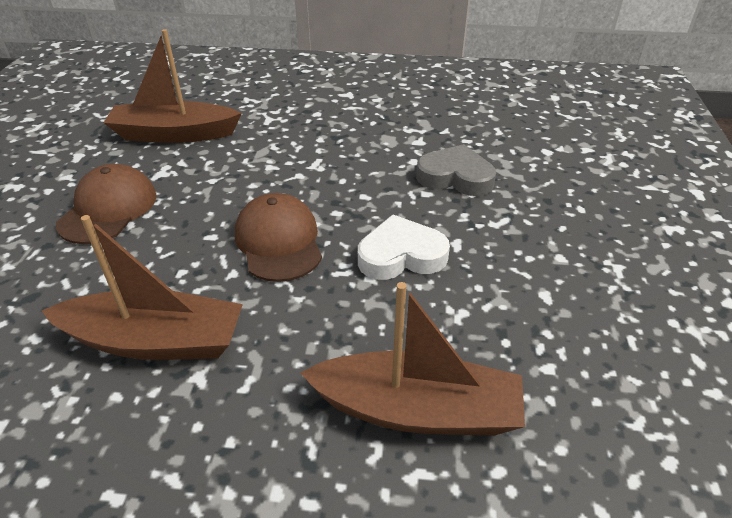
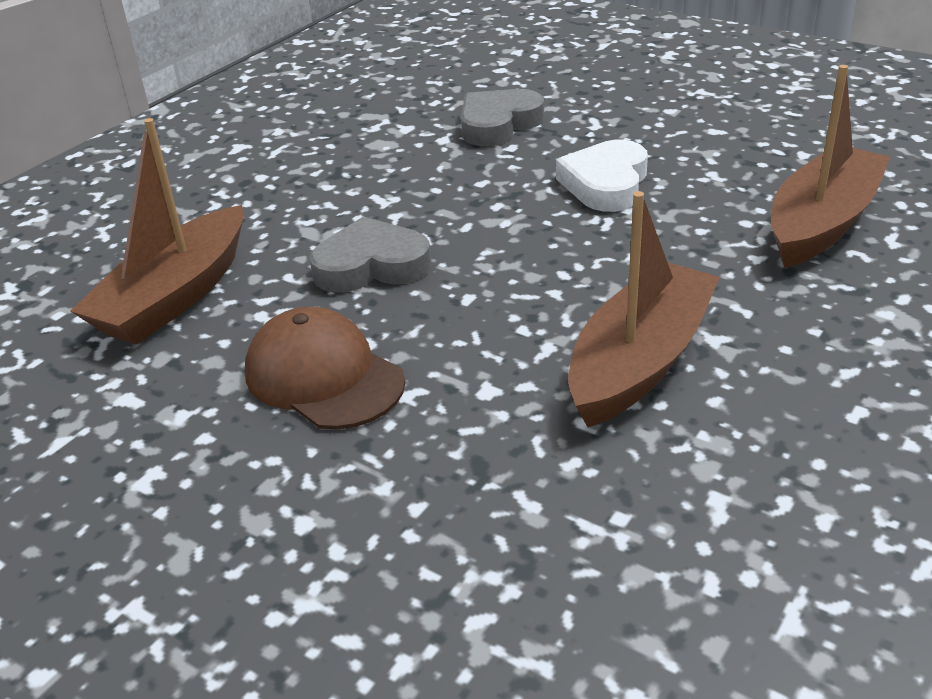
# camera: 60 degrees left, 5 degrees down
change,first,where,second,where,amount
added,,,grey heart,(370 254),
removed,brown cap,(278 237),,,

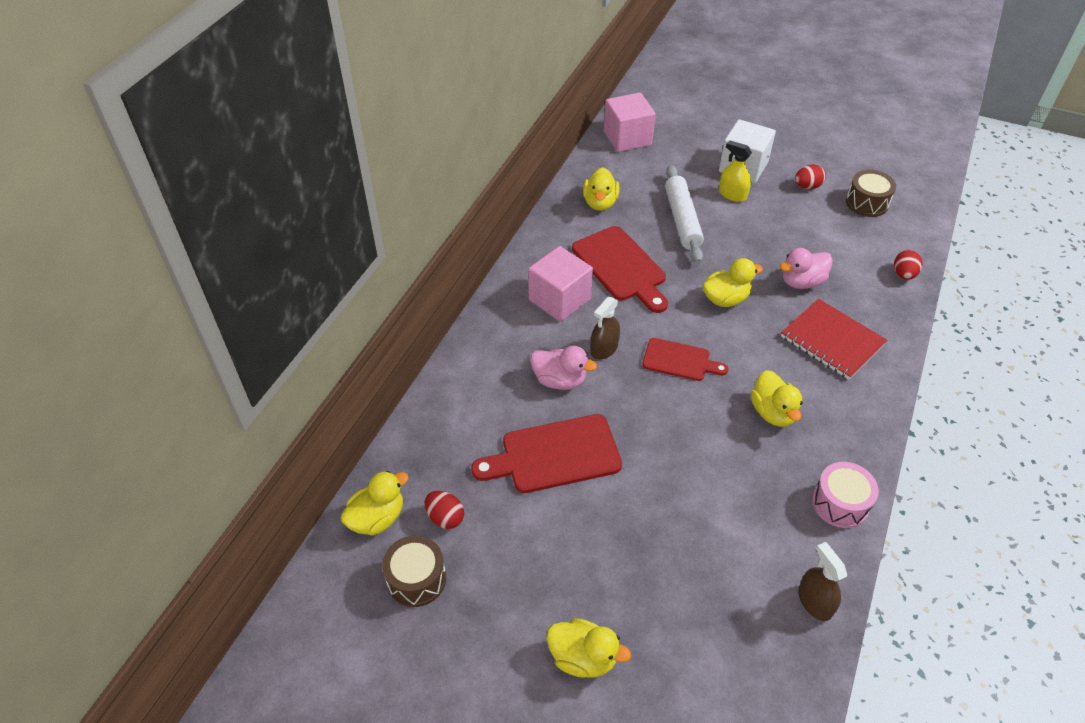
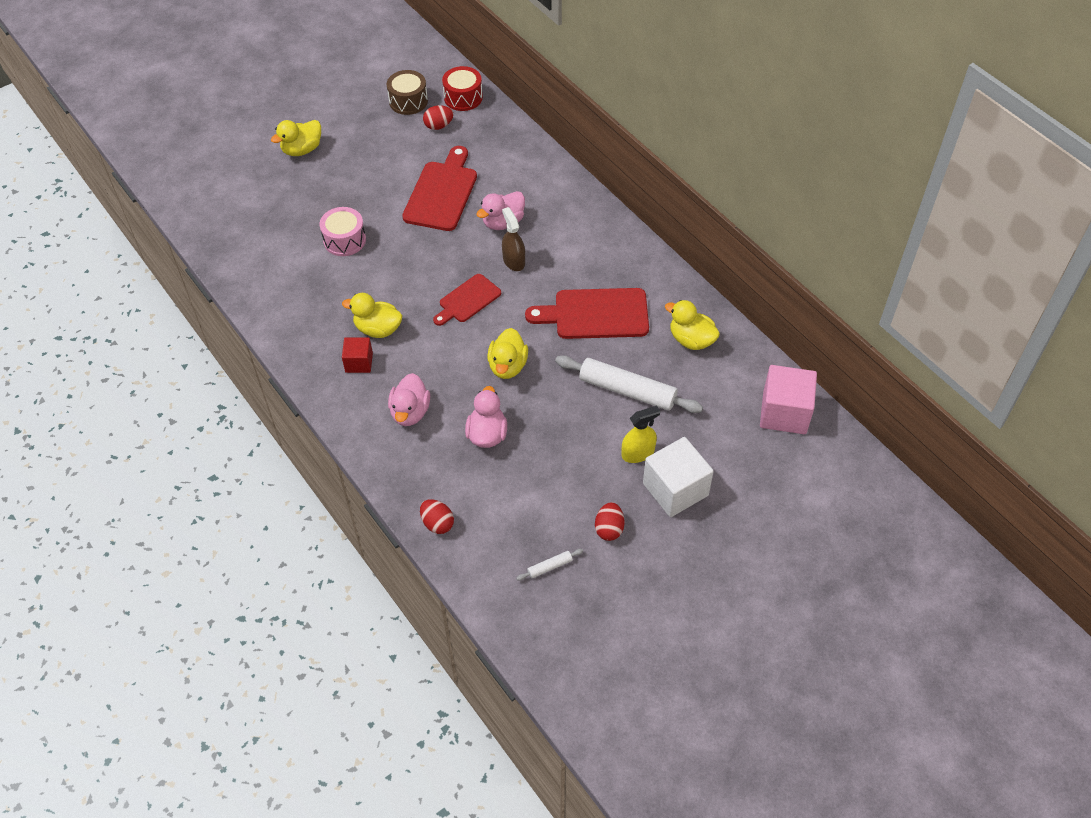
# camera: 120 degrees right, 5 degrees up
change,first,where,second,where,amount
moved,pink drum,(845 495),,(343 231),
added,,,red cube,(357 355),
replaced,red notebook,(834 339),pink duck,(409 399),
replaced,yellow duck,(374 503),red drum,(462 88),
replaced,brown drum,(871 193),white rolling pin,(549 565),
removed,pink cube,(560 284),,,
removed,brown spray bottle,(822 581),,,

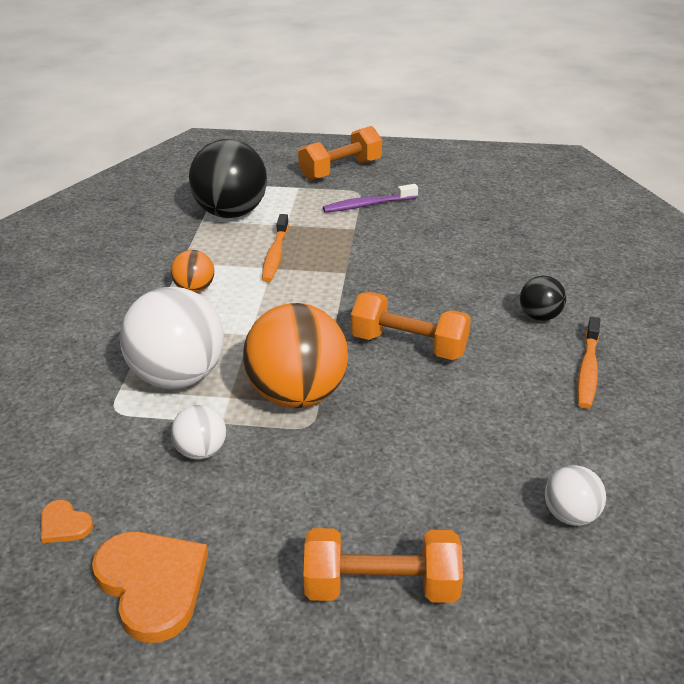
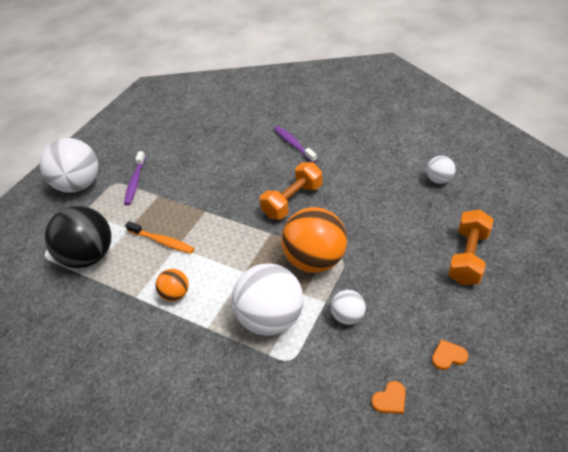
# camera: 65 degrees left, 10 degrees up
change,first,where,second,where,amount
replaced,orange dumbbell,(340 153),white ball,(69 165),
replaced,black ball,(543 298),purple toothbrush,(295 144),
resized,orange heart,(150 587),,(450 355),x0.48
removed,orange toothbrush,(588 363),,,

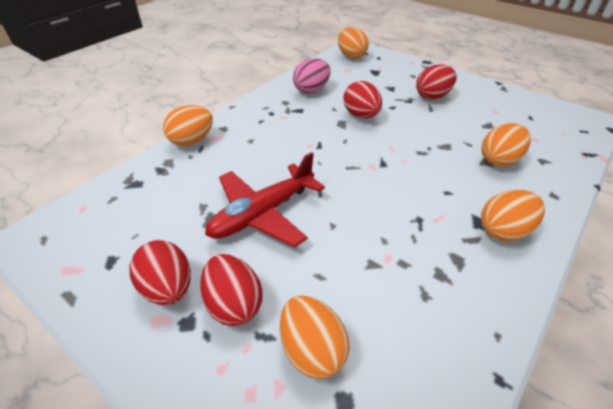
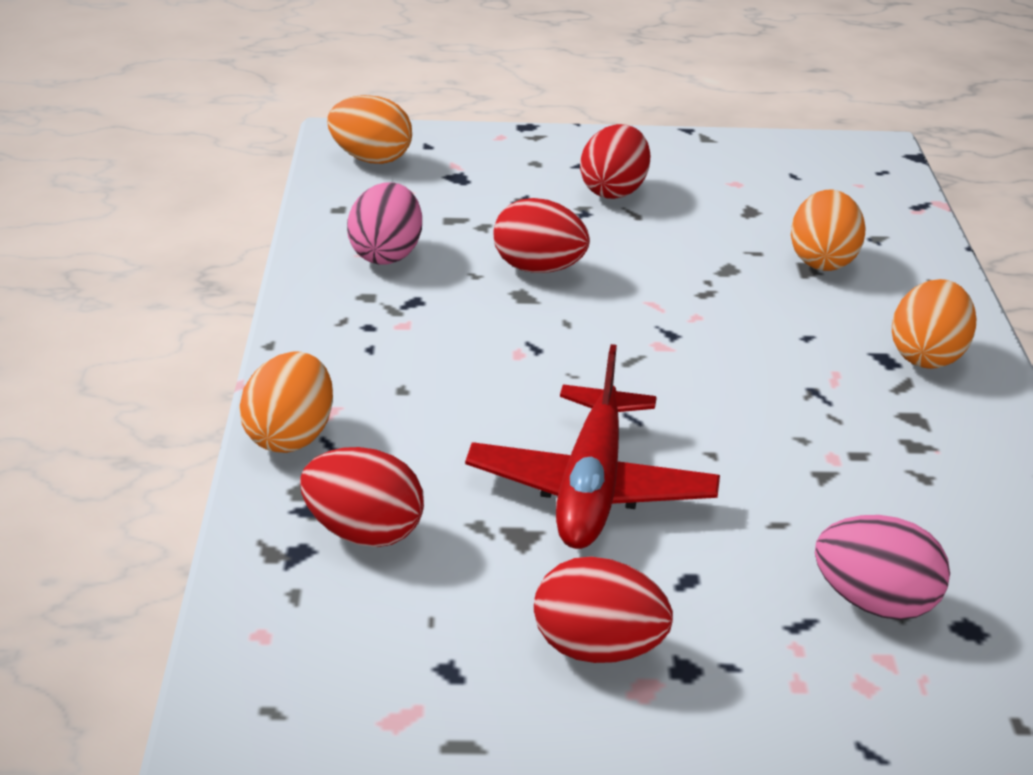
# camera: 40 degrees left, 10 degrees down
change,first,where,second,where,amount
moved,red egg,(231 290),,(362 497),
recoloured,orange egg,(315 337),pink egg,(882 567),

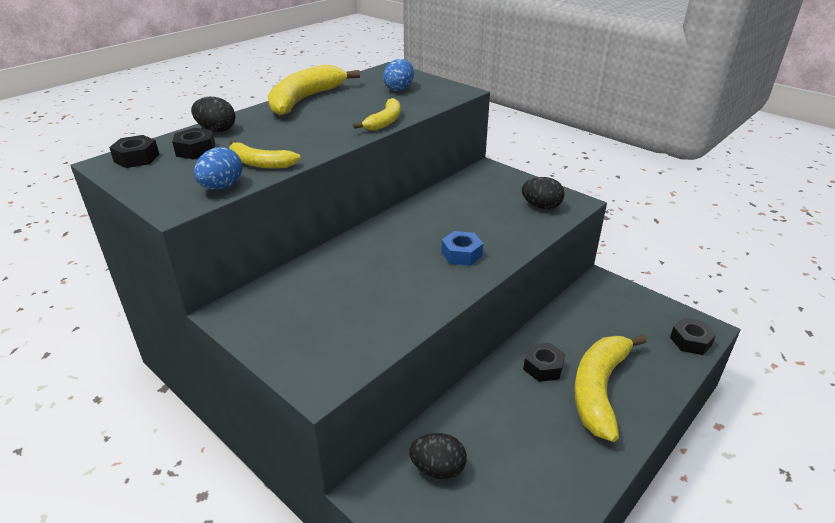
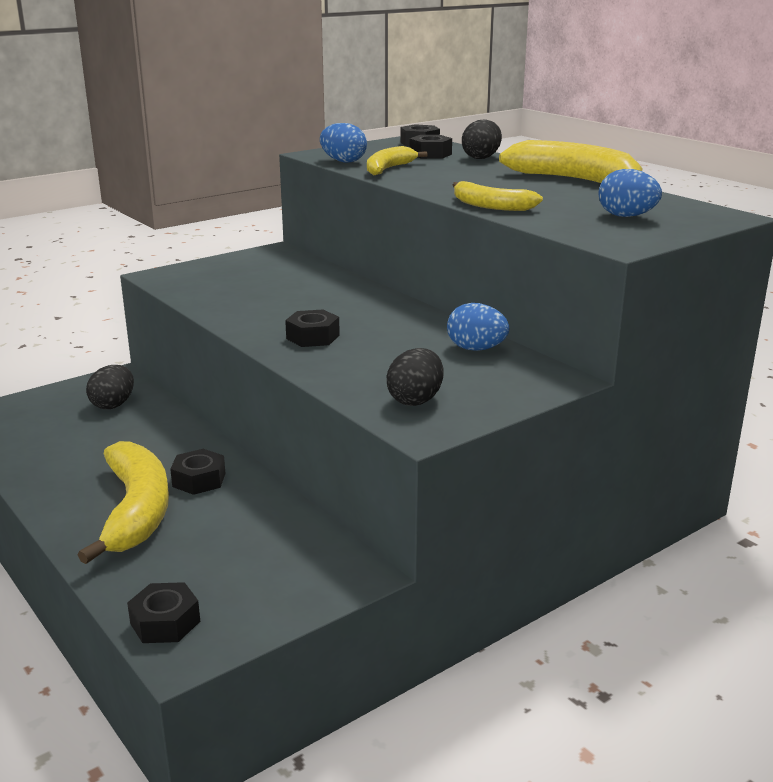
# camera: 100 degrees right, 10 degrees down
change,first,where,second,where,amount
turned,yellow banana,(610 388),,(123 502),45 degrees clockwise
recoloured,blue nut,(462 248),black nut,(312 328),
added,,,blue egg,(478 327),

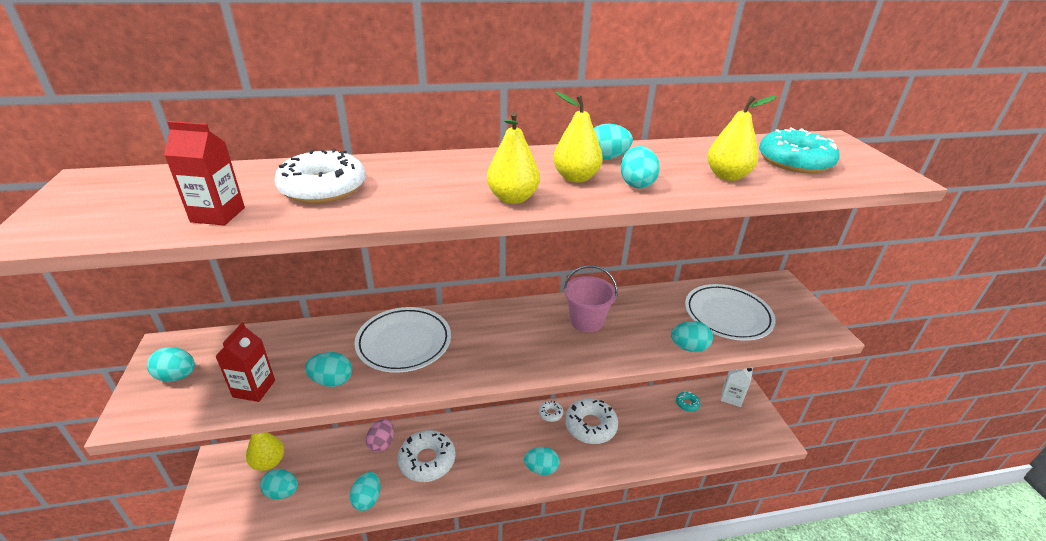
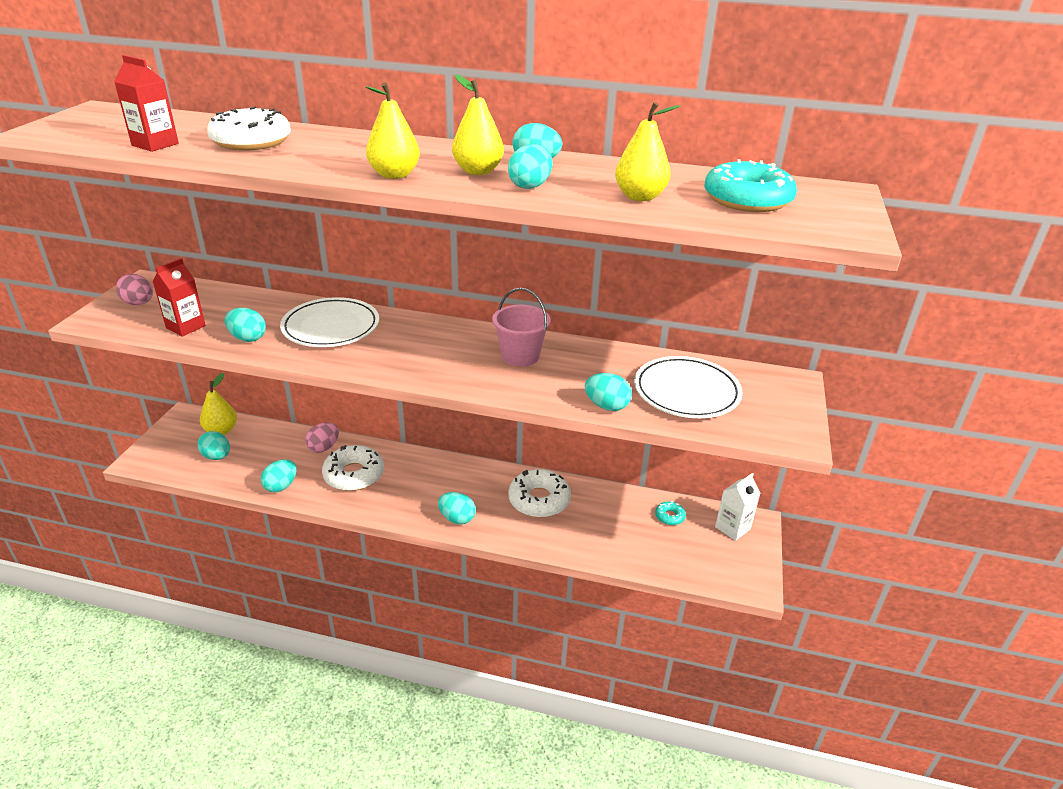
# camera: 25 degrees right, 0 degrees up
change,first,where,second,where,amount
recoloured,turquoise egg,(171 364),pink egg,(134 289),
removed,white donut,(551 411),,,

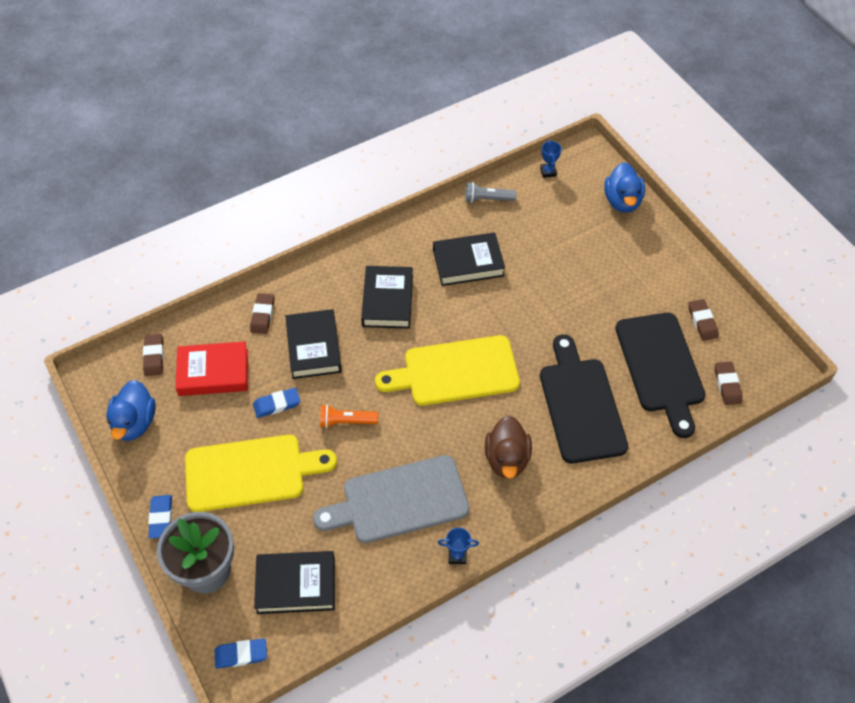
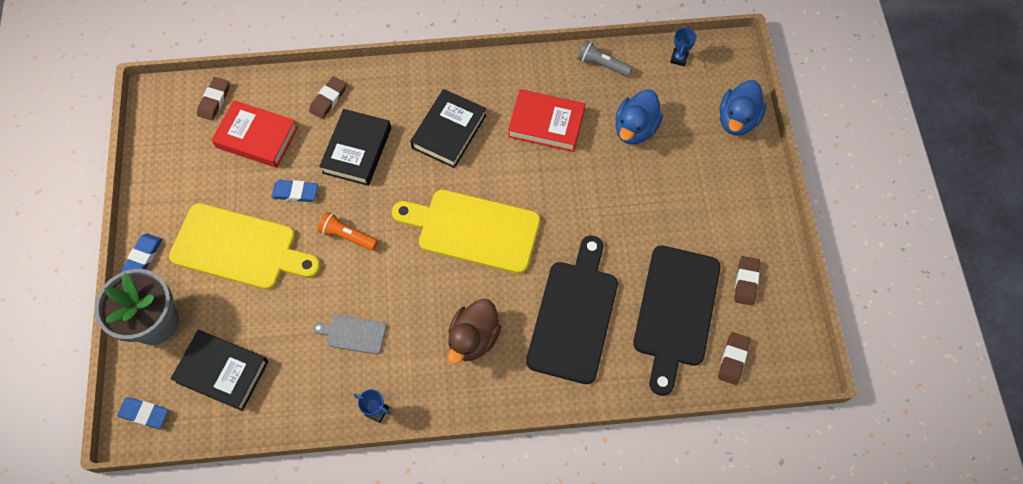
# camera: 25 degrees right, 10 degrees up
change,first,where,second,where,amount
resized,grey cutting board,(391 499),,(349 334),x0.47
recoloured,black book,(469 259),red book,(546 120),
moved,blue duck,(131 410),,(639 117),

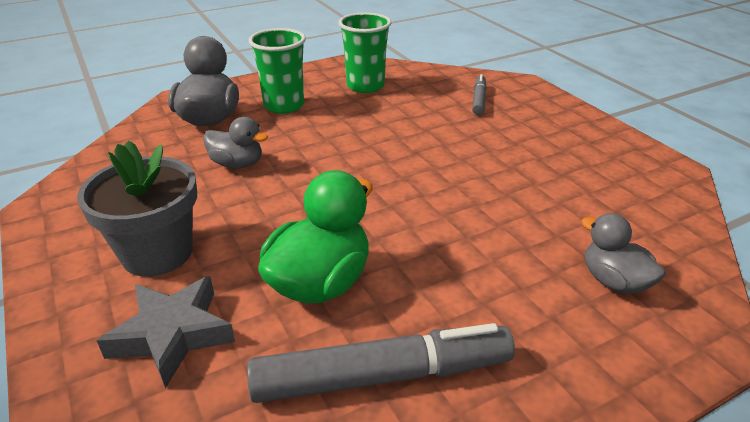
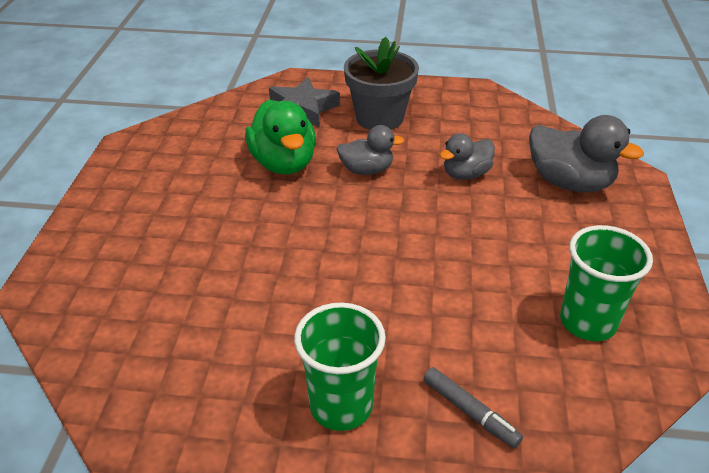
# camera: 125 degrees right, 5 degrees up
change,first,where,second,where,amount
moved,green cup,(277 71),,(340 367),
moved,grey duck,(623 253),,(371 150),
removed,grey marker,(381 363),,,

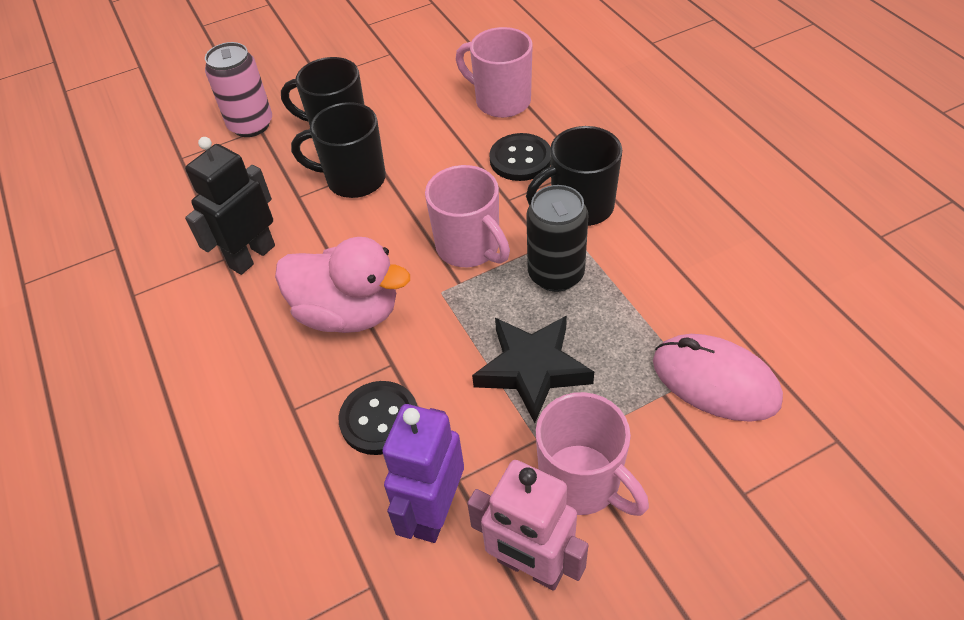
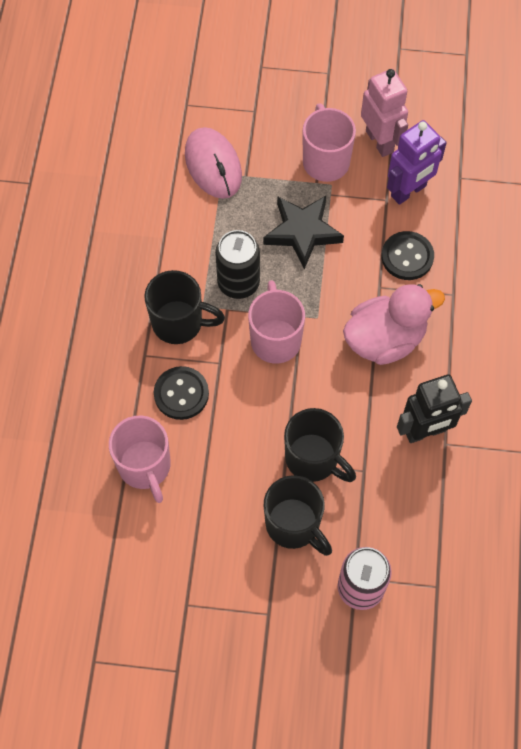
# camera: 150 degrees left, 15 degrees up
change,first,where,second,where,amount
turned,pink duck,(342 285),,(394 324),105 degrees clockwise

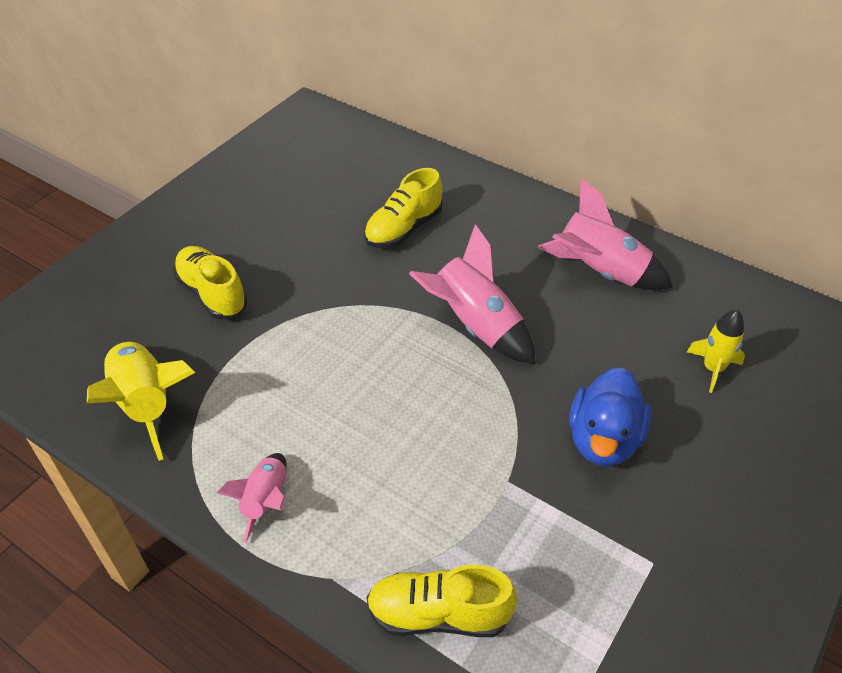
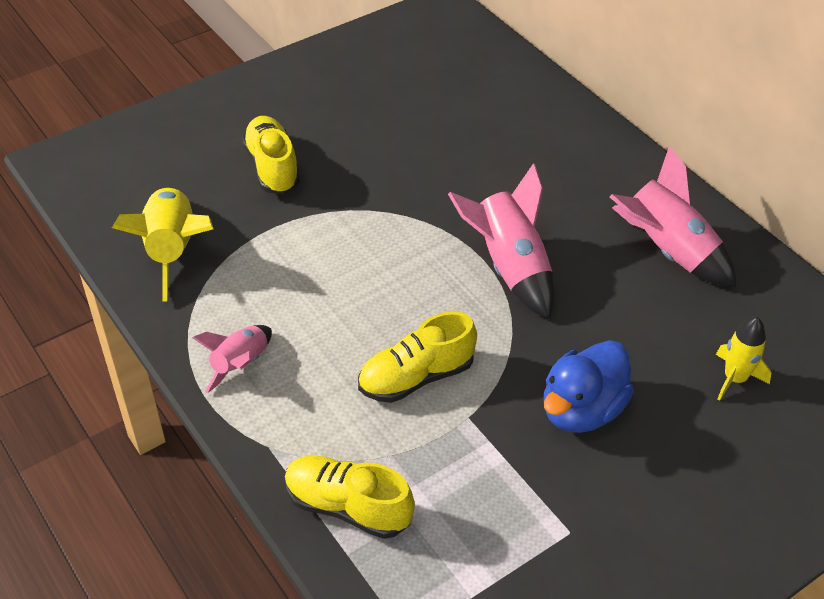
# camera: 20 degrees right, 0 degrees up
change,first,where,second,where,amount
moved,yellow shoe,(403 208),,(417 357),

